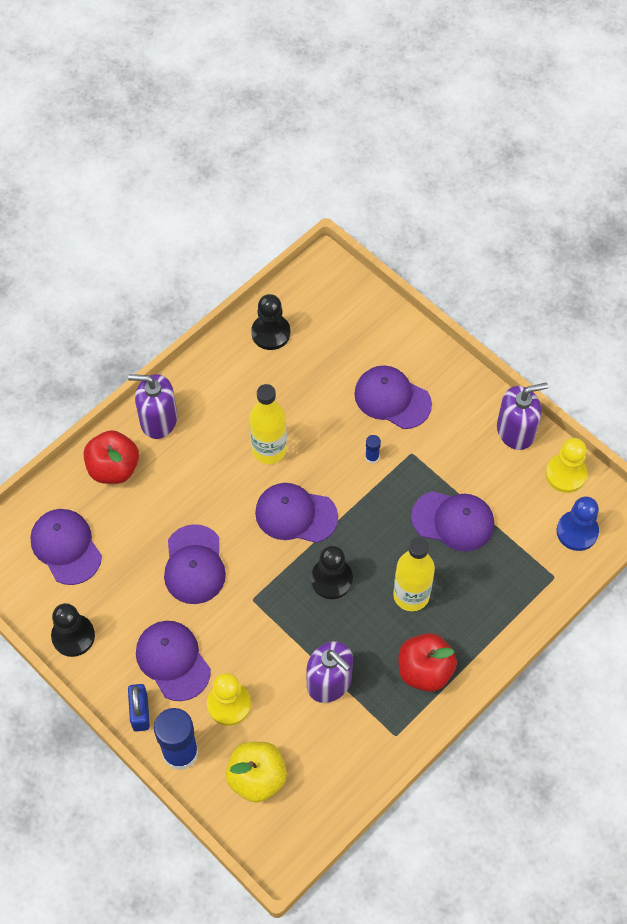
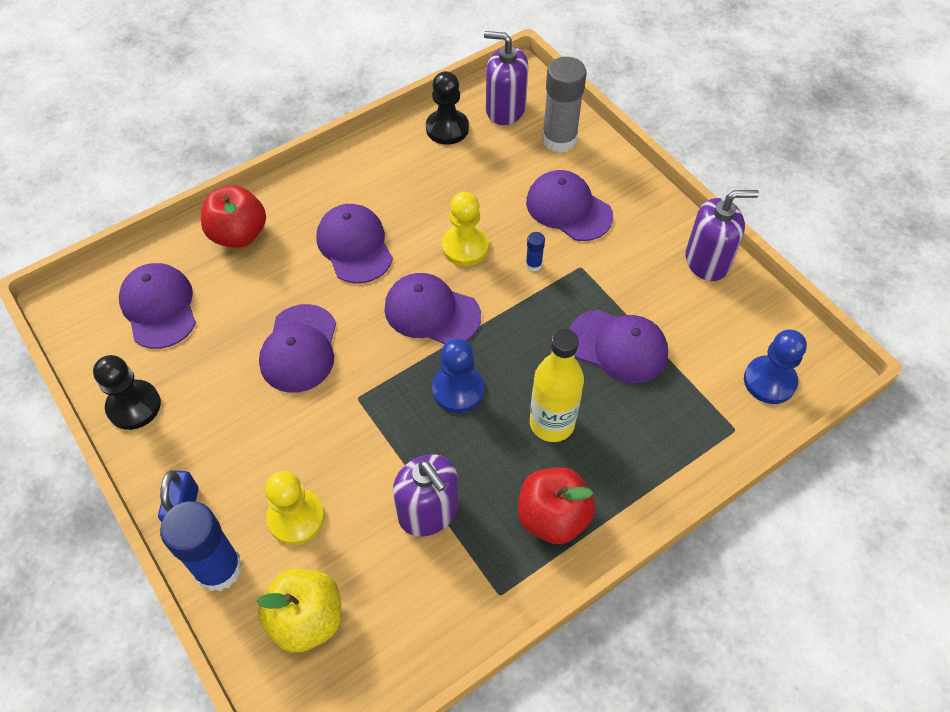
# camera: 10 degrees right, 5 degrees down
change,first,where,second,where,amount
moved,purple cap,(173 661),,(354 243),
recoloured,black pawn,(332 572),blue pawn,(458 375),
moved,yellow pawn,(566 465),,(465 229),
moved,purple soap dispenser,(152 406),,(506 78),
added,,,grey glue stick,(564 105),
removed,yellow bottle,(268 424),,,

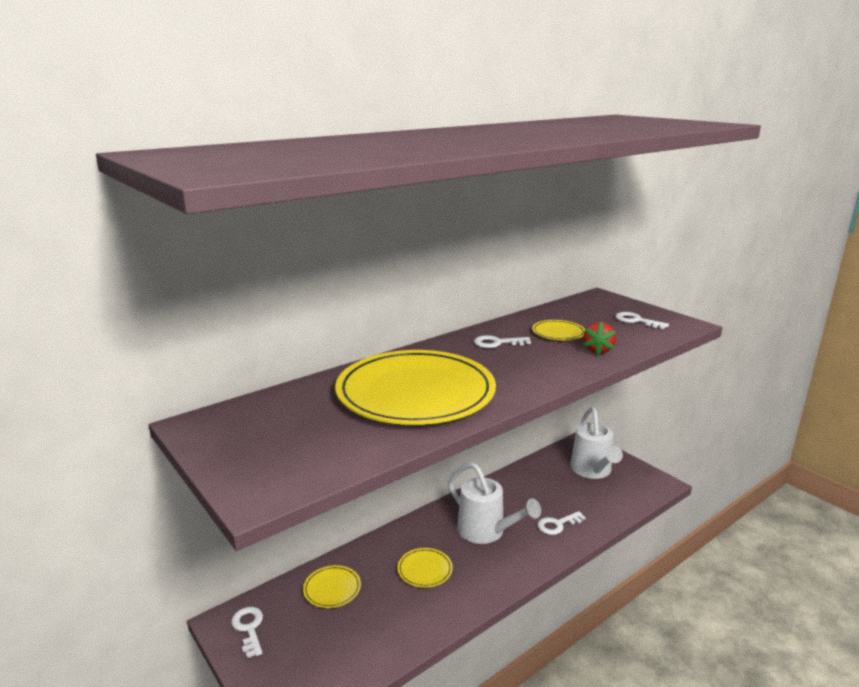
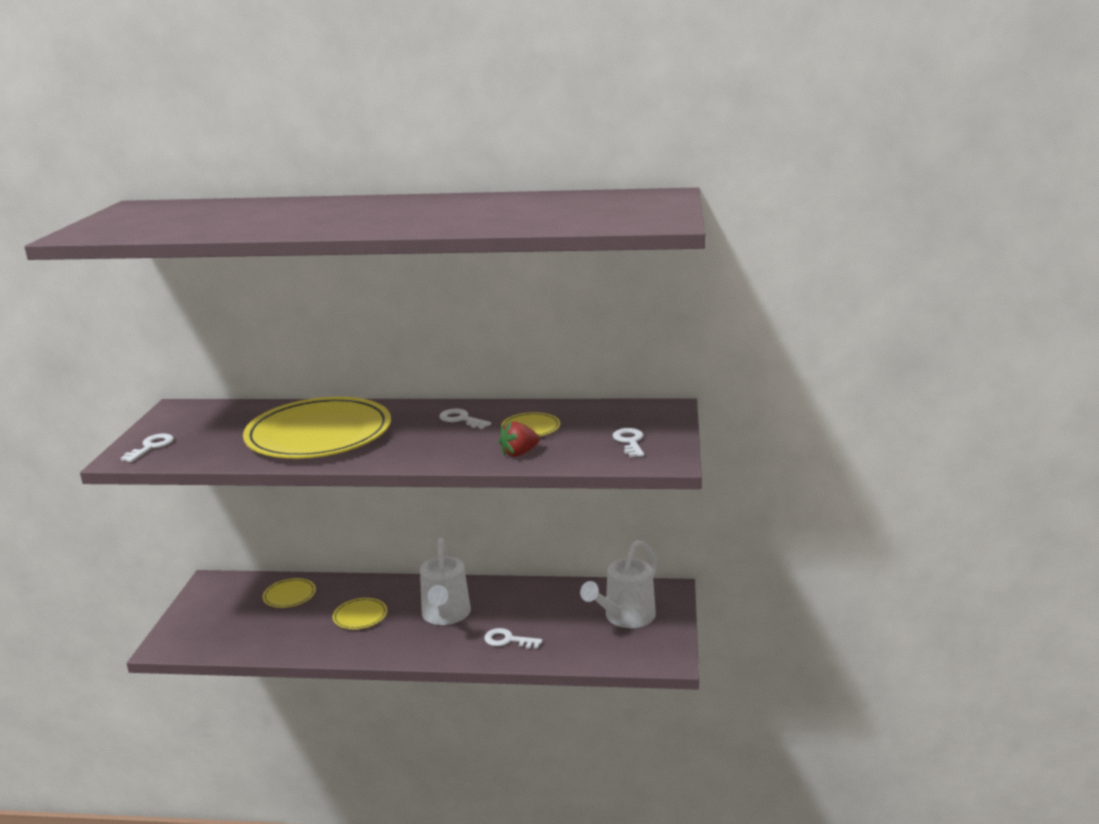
# camera: 45 degrees right, 0 degrees up
change,first,where,second,where,amount
moved,white key,(247 632),,(147 447),

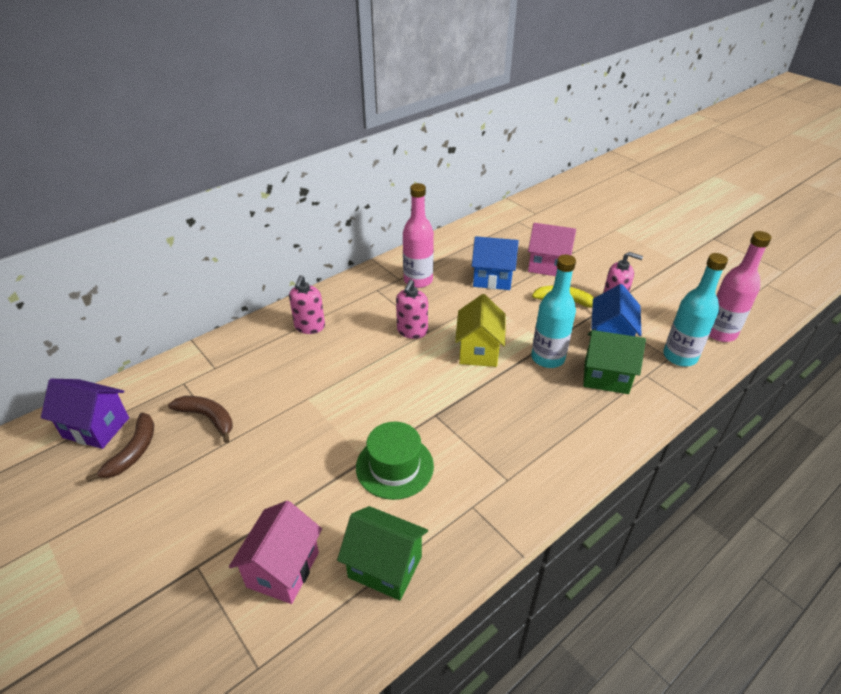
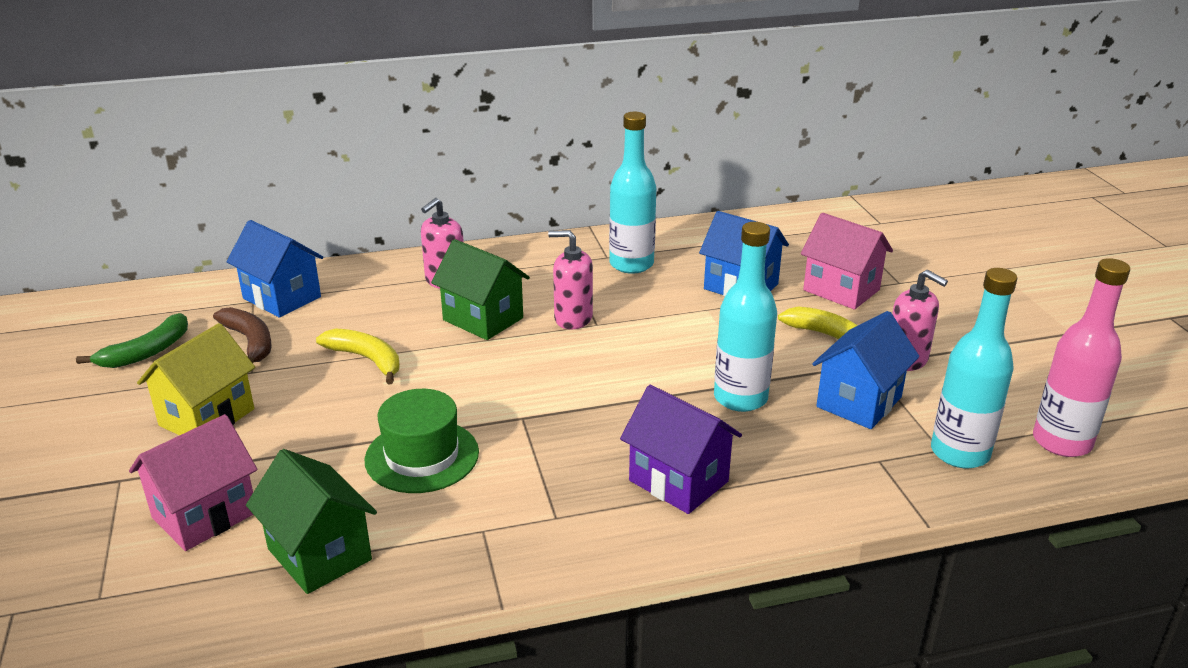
# camera: 25 degrees right, 10 degrees down
change,first,where,second,where,amount
recoloured,brown banana,(120 447),green banana,(132 340),
moved,yellow house,(480 330),,(196 379),
added,,,blue house,(275 269),
added,,,yellow banana,(358 356),
moved,green house,(614 362),,(480 289),
turned,pink soap dispenser,(412 309),,(570 279),60 degrees clockwise
recoloured,pink bottle,(418 235),turquoise bottle,(632 193),
moved,purple house,(85 414),,(681 449),

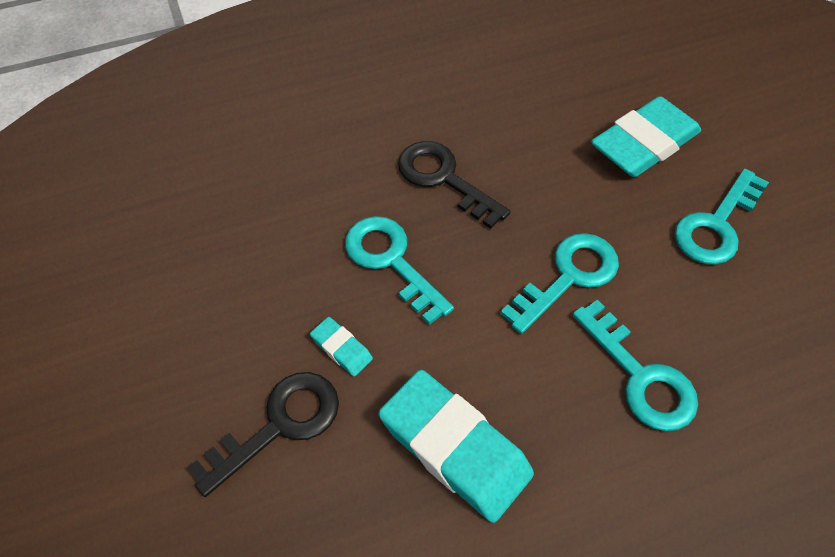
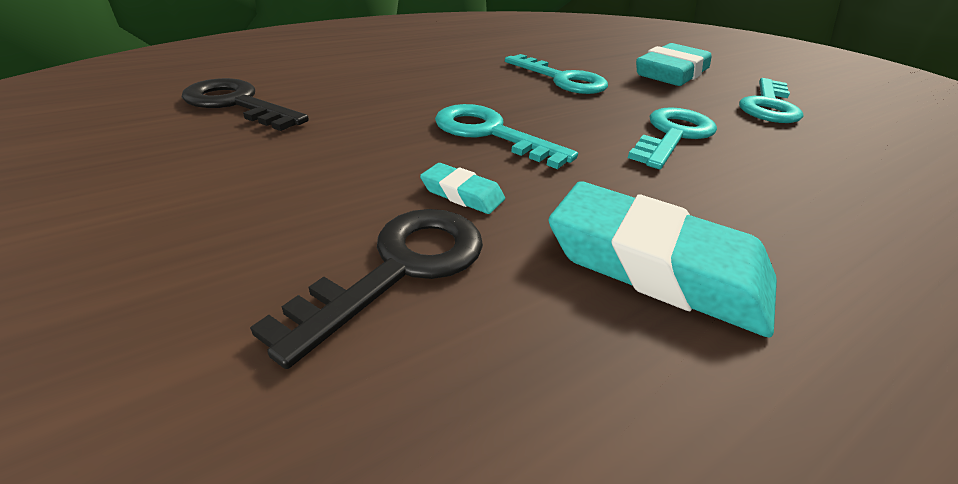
# camera: 15 degrees left, 20 degrees down
change,first,where,second,where,amount
moved,black key,(454 185),,(245 104),
moved,turquoise key,(635 365),,(556 74),

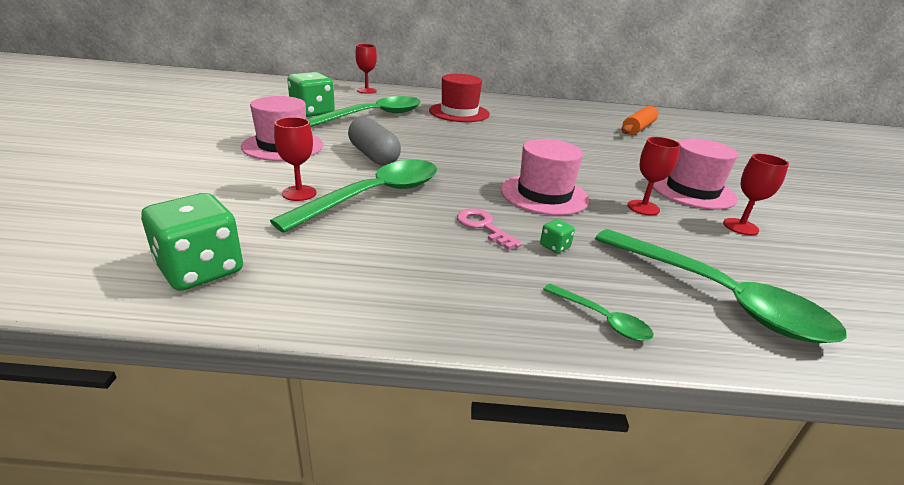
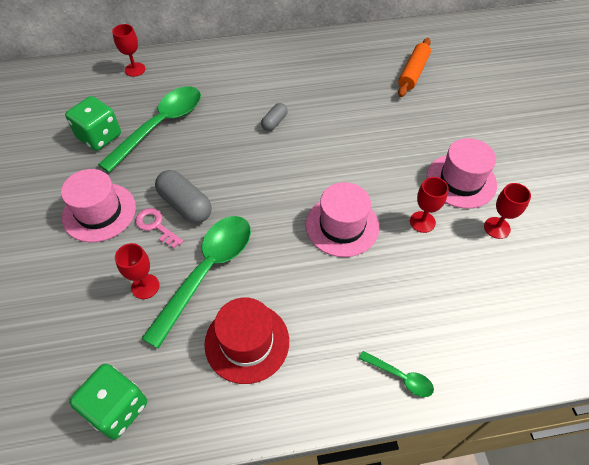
# camera: 10 degrees left, 25 degrees up
change,first,where,second,where,amount
moved,pink key,(489 229),,(159 228),
moved,red hat,(459 98),,(246 340),
added,,,grey capsule,(274 117),
removed,green dice,(557 236),,,
removed,green spoon,(721 286),,,

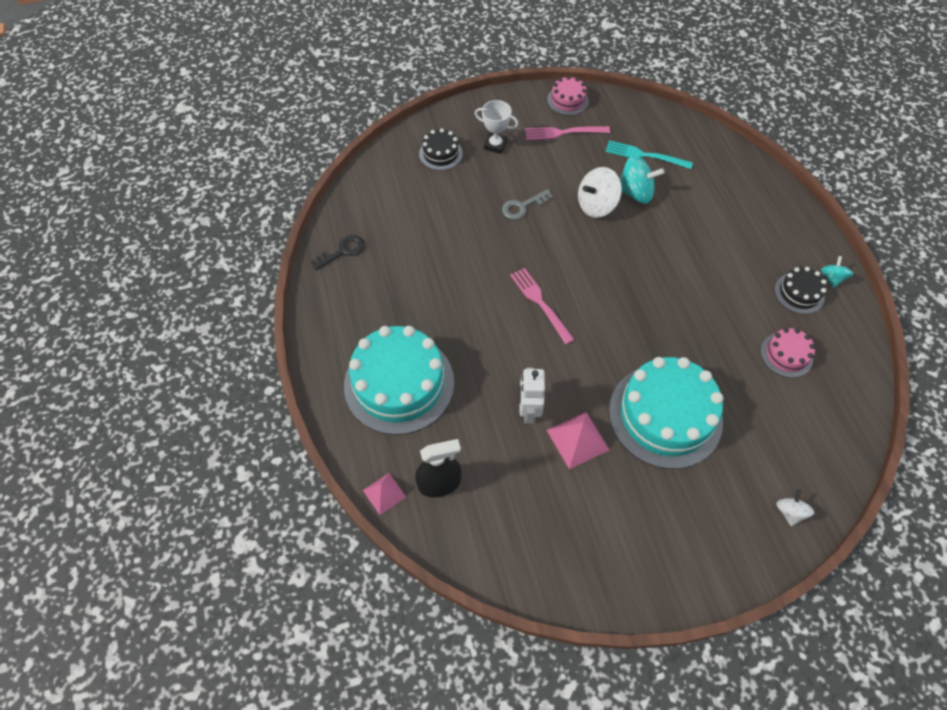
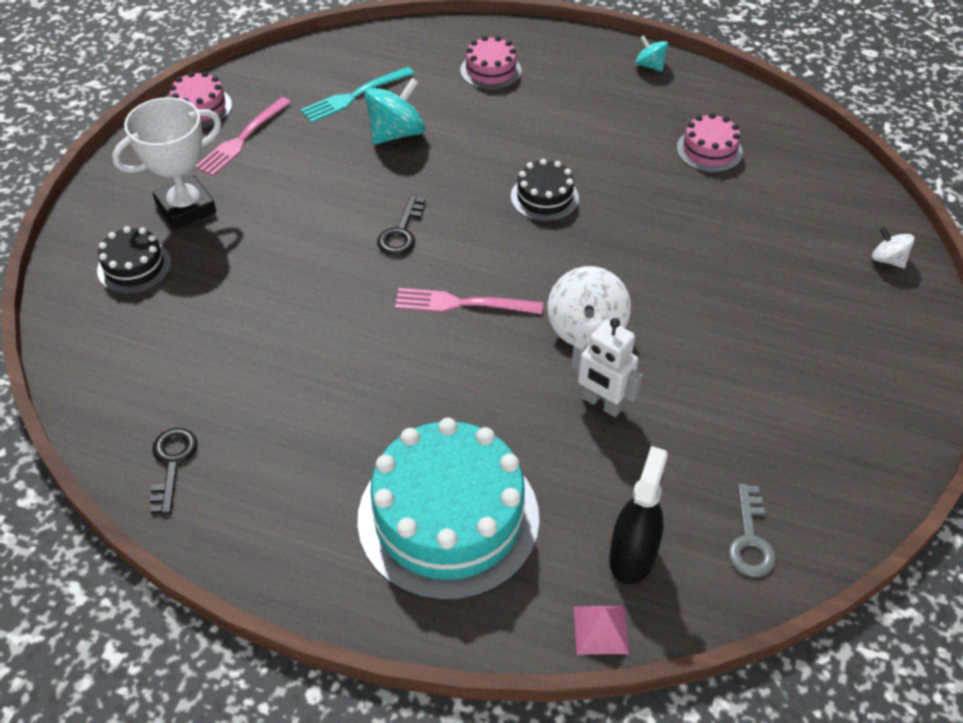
# camera: 55 degrees left, 10 degrees down
change,first,where,second,where,amount
resized,white trophy,(497 127),,(166 163),x1.53
added,,,black key,(401 225),
added,,,pink cake,(490 63),
moved,black cake,(800 290),,(545 190),
moved,white spinning top,(600 192),,(589 306),
moved,grey key,(527 204),,(752 530),
removed,pink pyramid,(578 440),,,
removed,turquoise cake,(666 413),,,

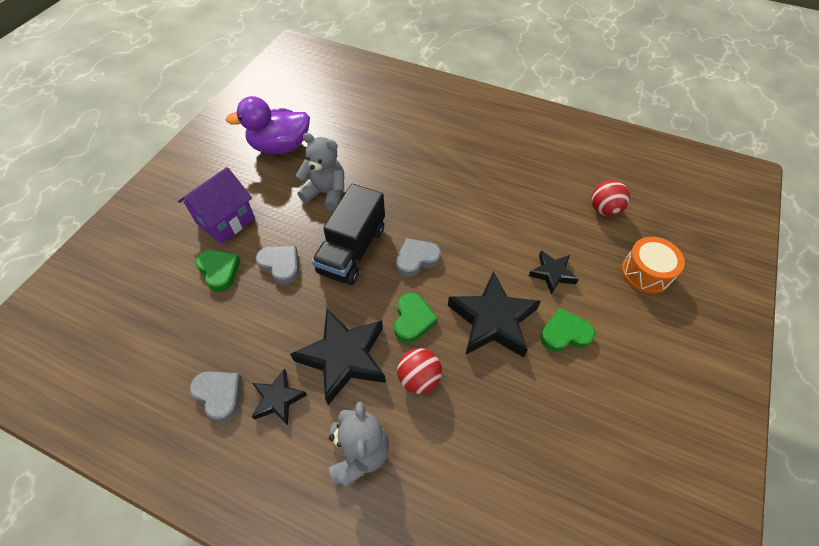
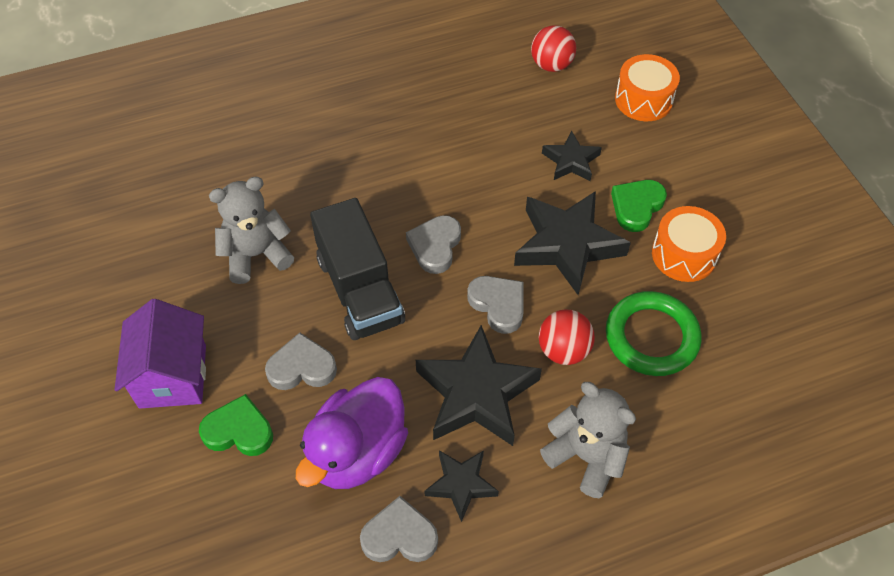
# camera: 45 degrees left, 0 degrees up
change,first,where,second,where,amount
moved,purple duck,(268 125),,(352 433),
recoloured,green heart,(416 318),grey heart,(495 305),
added,,,green ring,(654 333),
added,,,orange drum,(689 244),

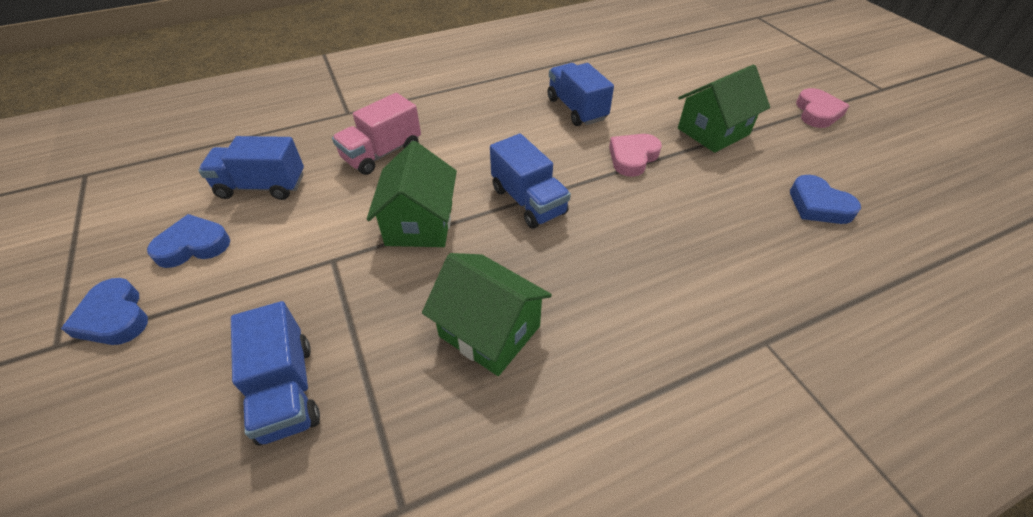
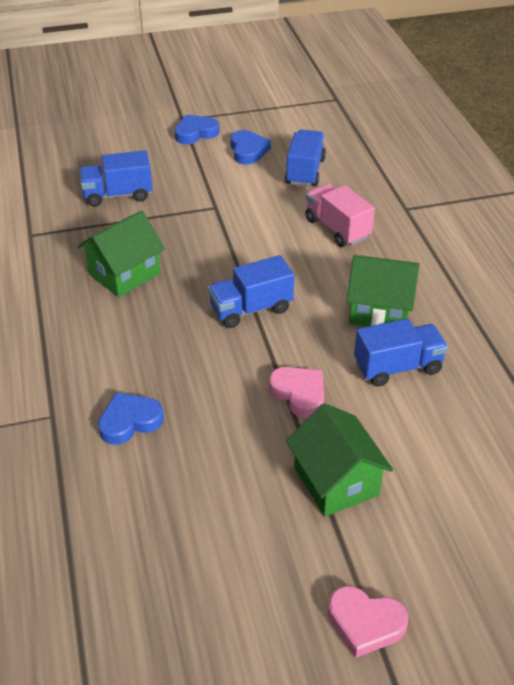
# camera: 100 degrees right, 5 degrees down
change,first,where,second,where,amount
moved,blue heart,(825 199),,(131 418),
moved,green house,(412 194),,(383 291),

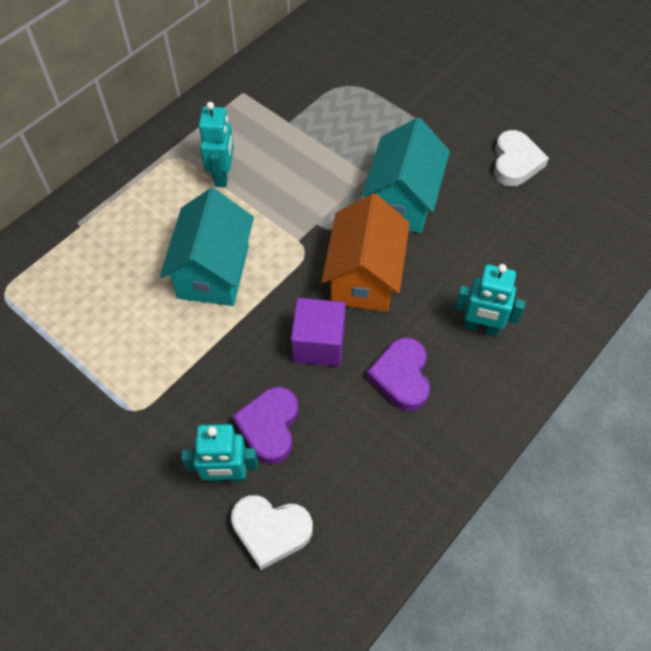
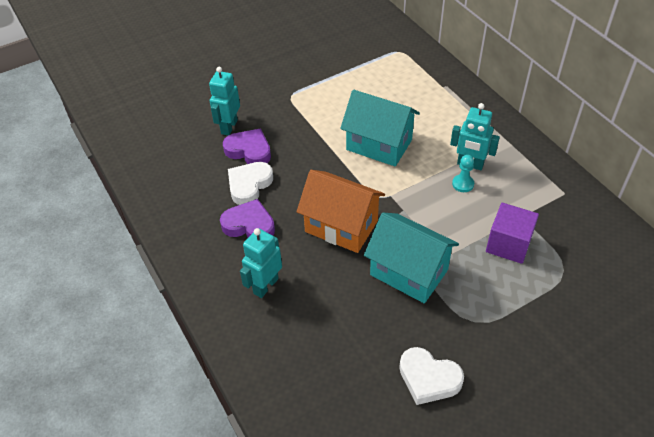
# camera: 110 degrees right, 10 degrees down
change,first,where,second,where,amount
moved,white heart,(272 532),,(250 183),
added,,,turquoise pawn,(463 173),
moved,purple cube,(318 332),,(512 233),

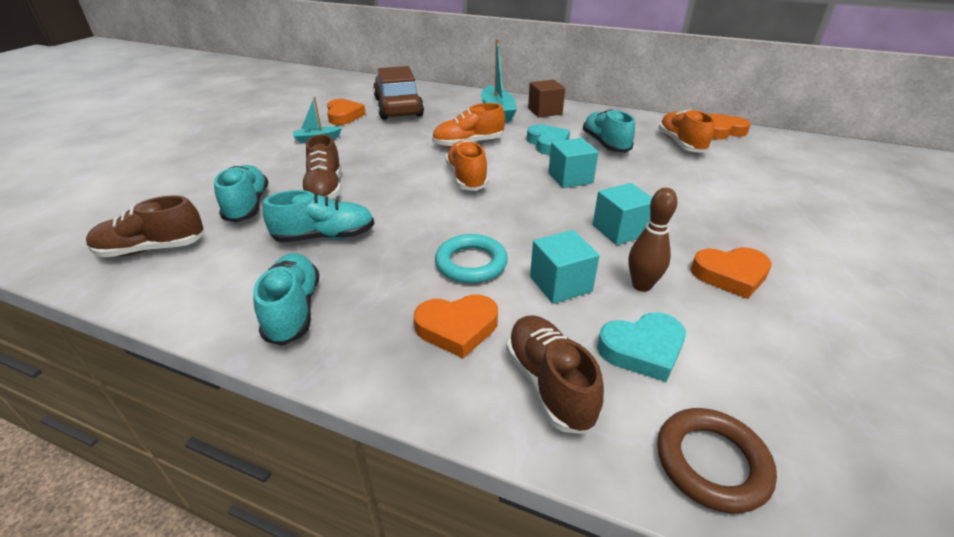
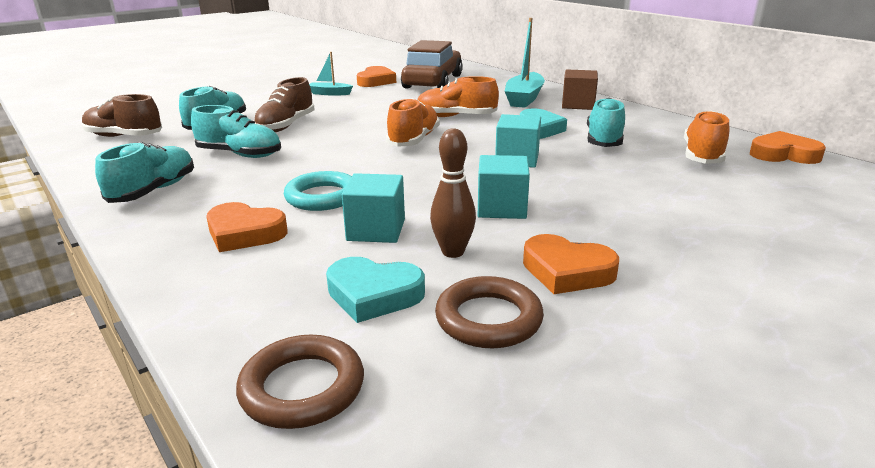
# camera: 30 degrees right, 10 degrees down
change,first,where,second,where,amount
added,,,brown ring,(489 312),
removed,brown shoe,(555 374),,,

